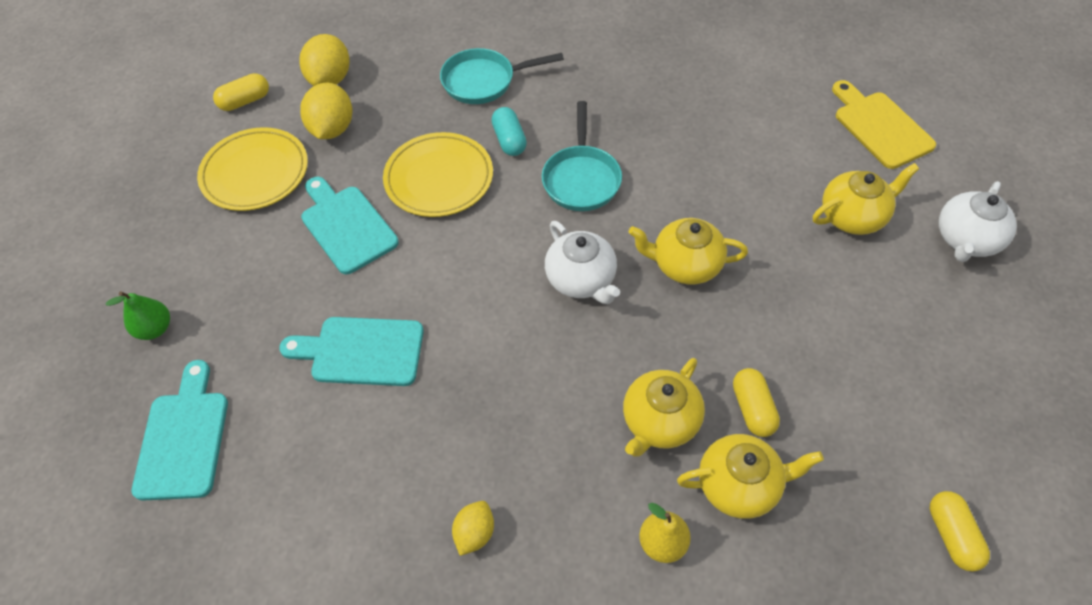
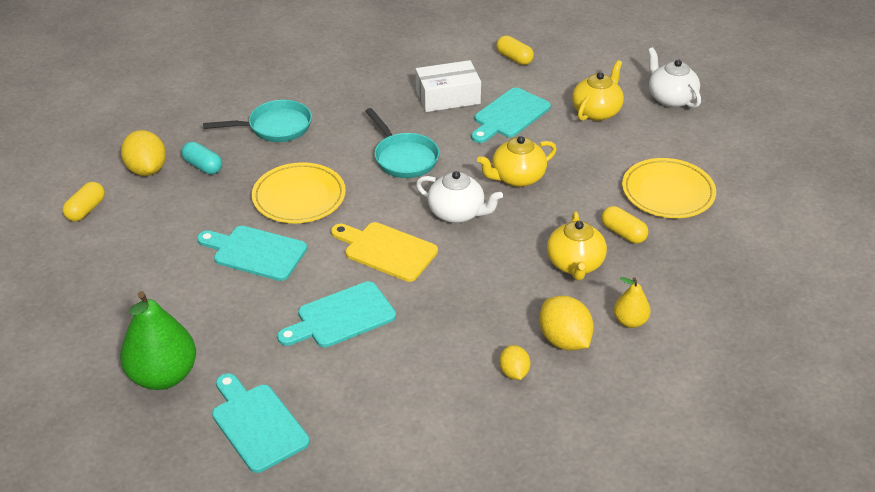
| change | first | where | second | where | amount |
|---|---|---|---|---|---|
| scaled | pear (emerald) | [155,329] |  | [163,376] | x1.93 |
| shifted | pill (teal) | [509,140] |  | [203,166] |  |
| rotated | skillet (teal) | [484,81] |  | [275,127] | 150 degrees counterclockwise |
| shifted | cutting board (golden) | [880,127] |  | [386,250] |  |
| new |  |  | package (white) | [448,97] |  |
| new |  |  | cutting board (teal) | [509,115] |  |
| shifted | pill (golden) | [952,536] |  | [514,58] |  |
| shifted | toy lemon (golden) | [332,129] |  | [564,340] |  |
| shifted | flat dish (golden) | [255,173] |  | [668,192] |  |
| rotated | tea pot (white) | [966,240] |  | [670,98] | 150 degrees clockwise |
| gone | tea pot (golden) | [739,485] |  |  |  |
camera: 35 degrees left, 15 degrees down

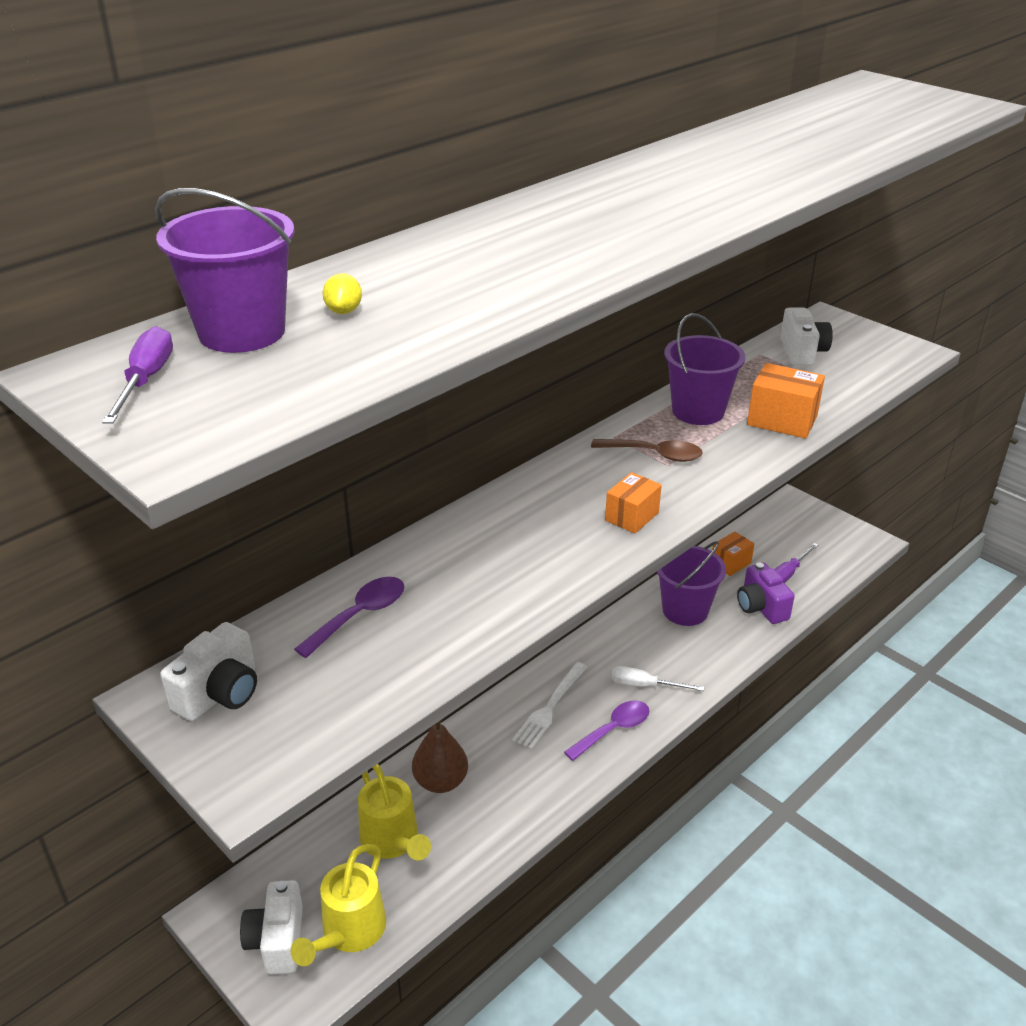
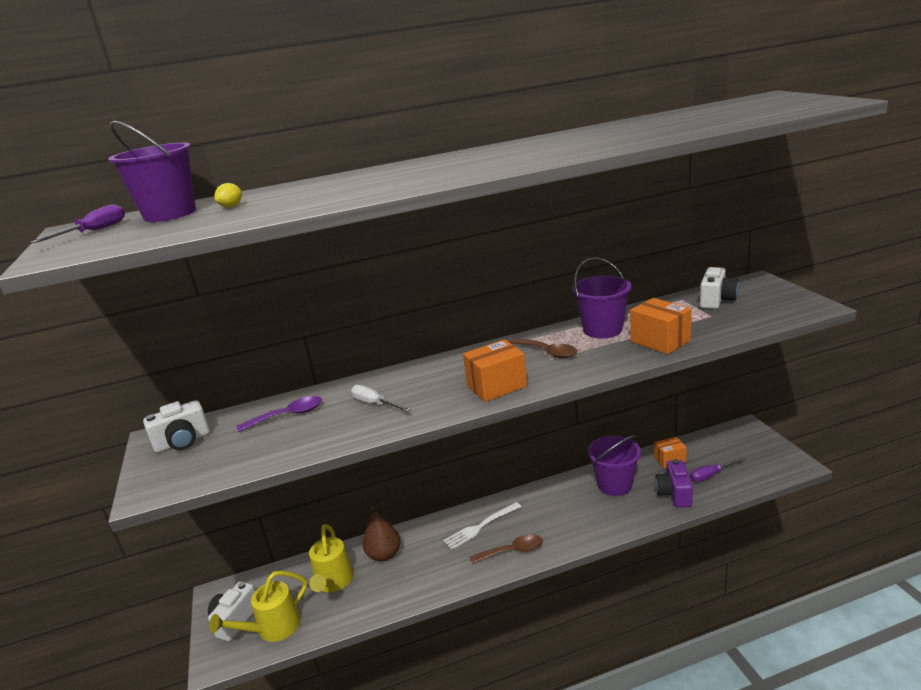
| change | first | where | second | where | amount |
|---|---|---|---|---|---|
| shifted | flat screwdriver (white) | [645,685] |  | [375,404] |  |
| scaled | package (orange) | [632,516] |  | [497,386] | x1.52 |
| repainted | teaspoon (royal purple) | [613,730] | teaspoon (brown) | [512,551] |  |
camera: 30 degrees right, 10 degrees down

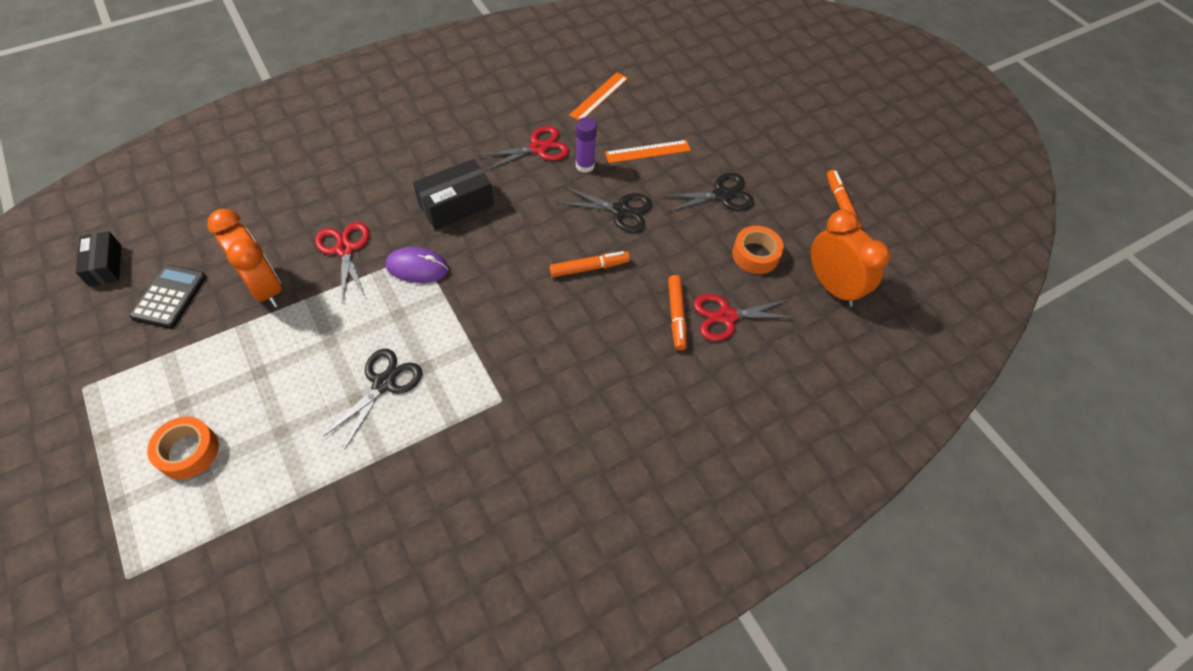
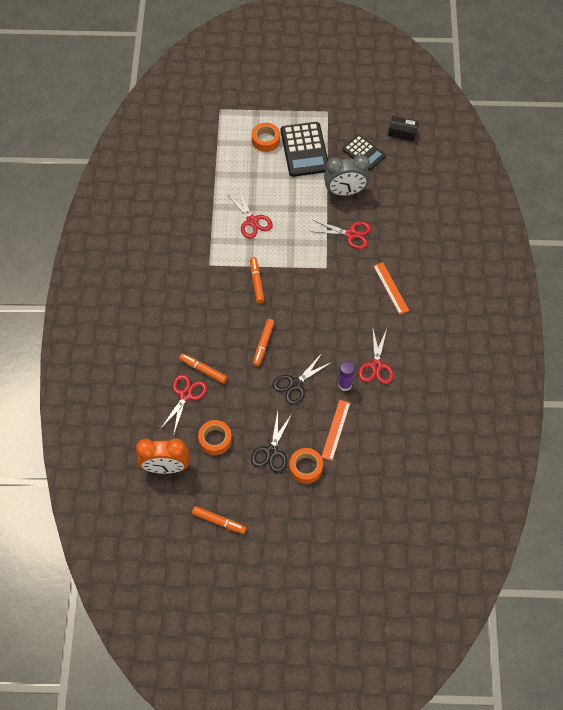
| change | first | where | second | where | amount |
|---|---|---|---|---|---|
| repainted | scissors (jet-black) | [383,384] | scissors (scarlet) | [252,221] |  |
| new |  |  | felt pen (orange) | [256,282] |  |
| new |  |  | adding machine (jet-black) | [304,150] |  |
| new |  |  | sticky tape (orange) | [306,467] |  |
| repainted | bedside clock (orange) | [264,288] | bedside clock (grey) | [345,192] |  |
| shifted | ruler (orange) | [599,96] |  | [391,288] |  |
| gone | PC mouse (royal purple) | [417,267] |  |  |  |
| gone | package (jet-black) | [456,205] |  |  |  |
camera: 125 degrees right, 5 degrees up

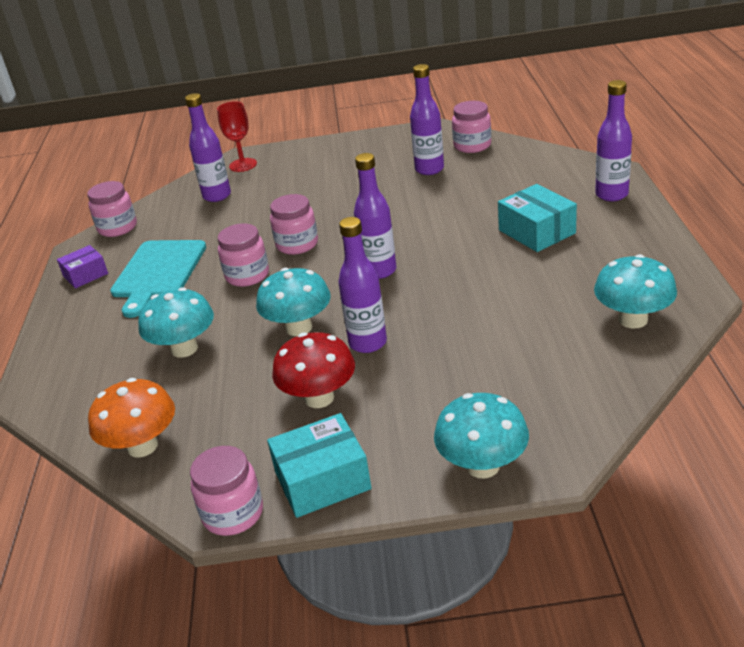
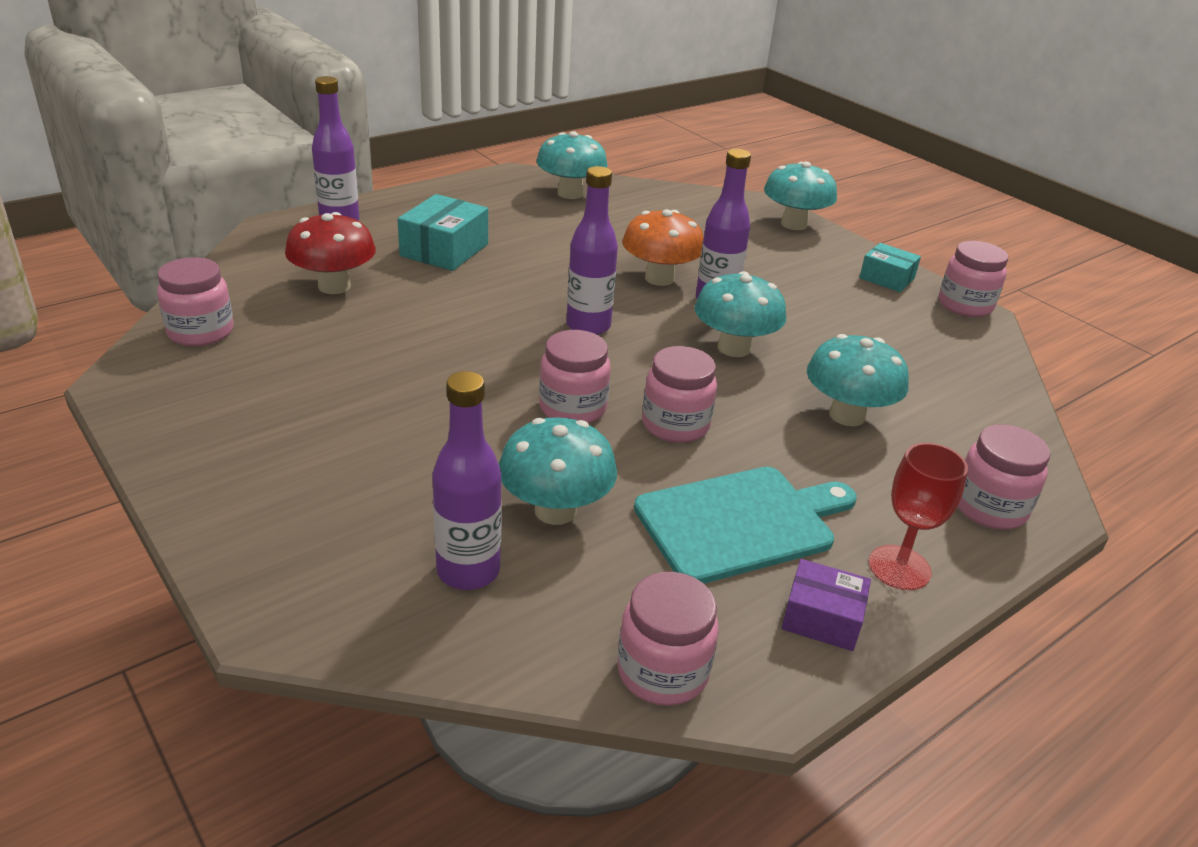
| change | first | where | second | where | amount |
|---|---|---|---|---|---|
| shifted | toadstool (scarlet) | [319,398] |  | [334,286] |  |
| new |  |  | toadstool (teal) | [555,510] |  |
| shifted | toadstool (orange) | [142,446] |  | [659,278] |  |
| scaled | package (teal) | [322,480] |  | [886,278] | x0.64 |
| shifted | wine glass (scarlet) | [243,165] |  | [899,567] |  |
| new |  |  | jar (rosy) | [989,508] |  |
| gone | drink bottle (royal purple) | [429,169] |  |  |  |
camera: 130 degrees left, 0 degrees up

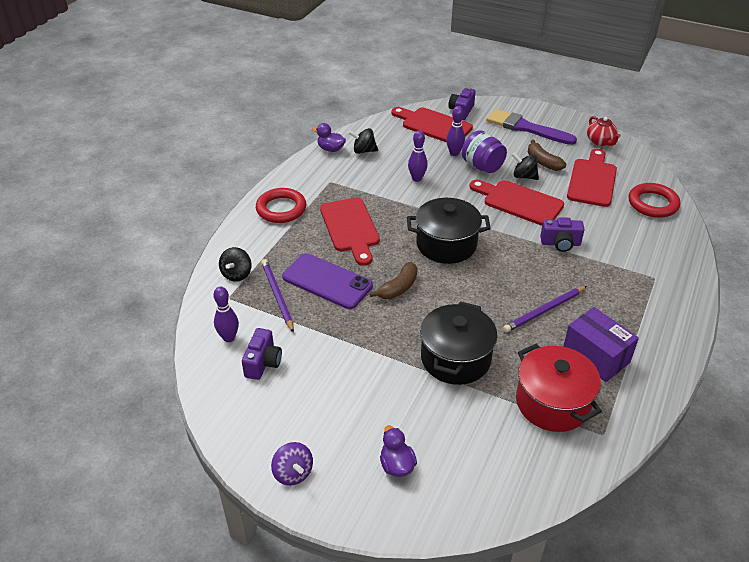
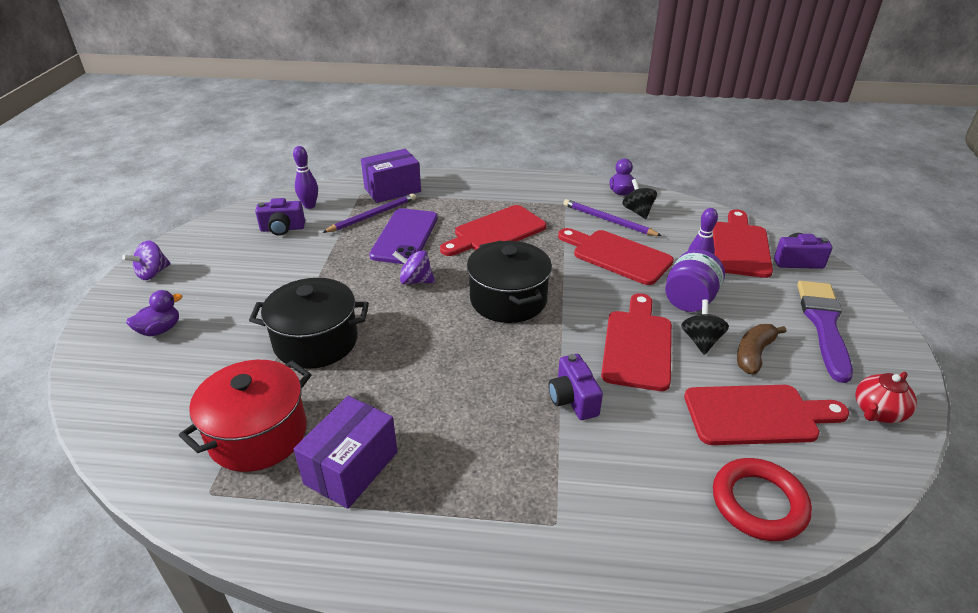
| change | first | where | second | where | amount |
|---|---|---|---|---|---|
| swapped | spinning top (jet-black) | [237,274] | package (royal purple) | [392,190] |  |
| swapped | banana (brown) | [398,288] | spinning top (royal purple) | [415,281] |  |
| swapped | bowling pin (royal purple) | [417,178] | cutting board (scarlet) | [617,256] |  |
| shifted | pencil (royal purple) | [544,310] |  | [608,220] |  |
| gone | ring (scarlet) | [281,209] |  |  |  |
camera: 70 degrees right, 5 degrees down

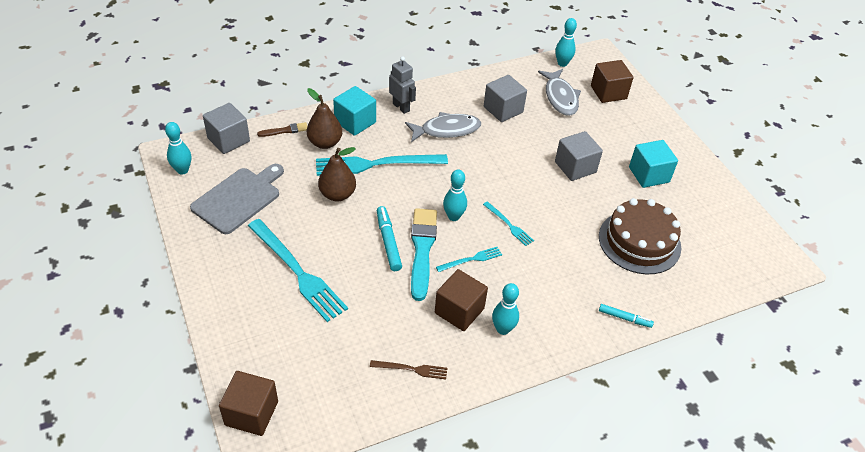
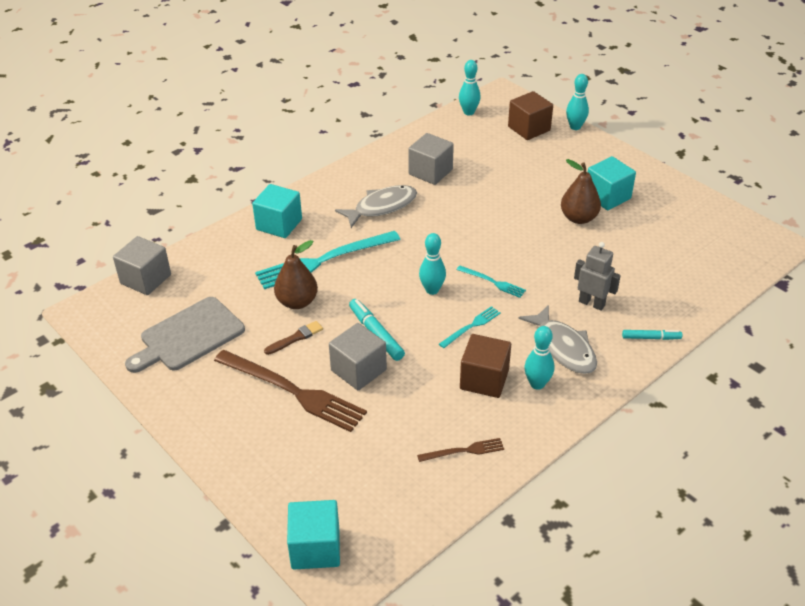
| change | first | where | second | where | amount |
|---|---|---|---|---|---|
| rotated | cutting board (grey) | [238,198] |  | [188,336] | 150 degrees counterclockwise |
| repainted | dinner fork (teal) | [297,272] | dinner fork (brown) | [293,391] |  |
| shifted | paint brush (brown) | [285,130] |  | [295,338] |  |
| repainted | solid cube (brown) | [251,413] | solid cube (teal) | [315,548] |  |
| shifted | solid cube (grey) | [575,167] |  | [358,370] |  |
| shifted | fish figure (grey) | [560,97] |  | [563,347] |  |
| shifted | pear (brown) | [325,143] |  | [578,218] |  |
| shifted | bowling pin (teal) | [182,170] |  | [575,127] |  |
| shifted | toy robot (grey) | [401,107] |  | [591,303] |  |
| gone | paint brush (teal) | [422,250] |  |  |  |
| gone | layer cake (brown) | [639,242] |  |  |  |
camera: 15 degrees left, 5 degrees down

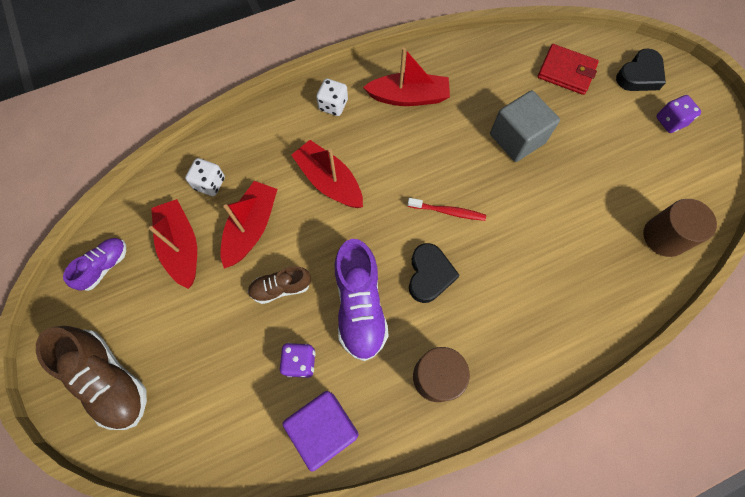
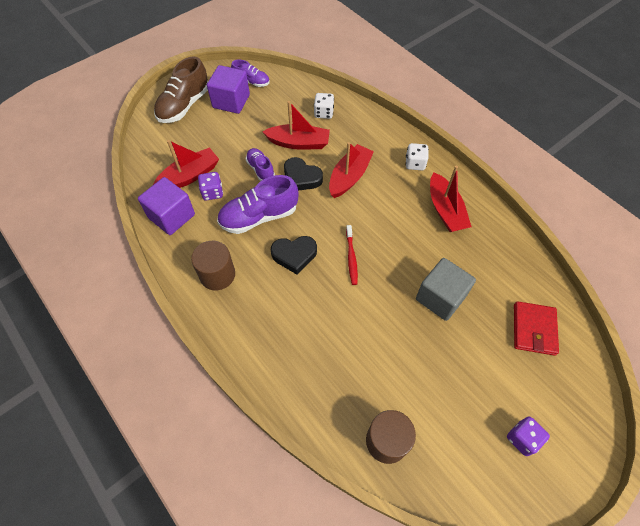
| change | first | where | second | where | amount |
|---|---|---|---|---|---|
| shifted | sailboat (scarlet) | [181,247] |  | [189,176] |  |
| new |  |  | solid cube (royal purple) | [231,101] |  |
| repainted | sneaker (brown) | [281,288] | sneaker (royal purple) | [260,169] |  |
| shifted | love heart (jet-black) | [639,75] |  | [301,177] |  |
camera: 75 degrees right, 10 degrees down

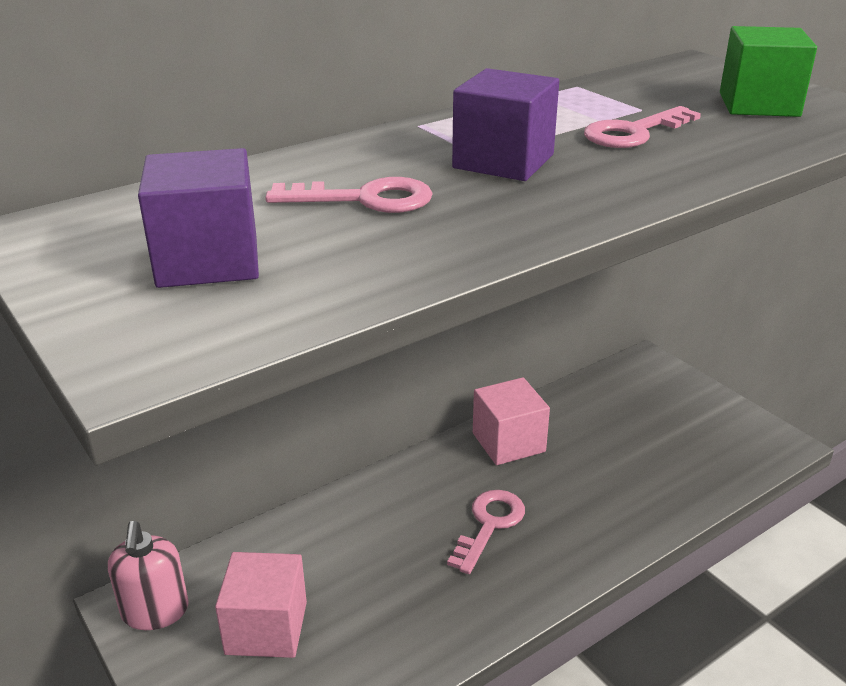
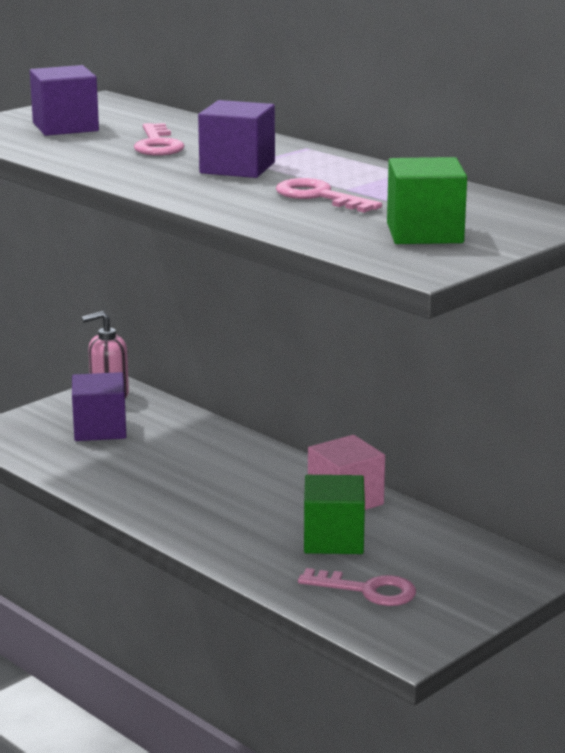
| change | first | where | second | where | amount |
|---|---|---|---|---|---|
| repainted | solid cube (rosy) | [266,628] | solid cube (royal purple) | [100,429] |  |
| shifted | door key (rosy) | [489,525] |  | [368,590] |  |
| new |  |  | solid cube (emerald) | [333,540] |  |
camera: 80 degrees right, 10 degrees down

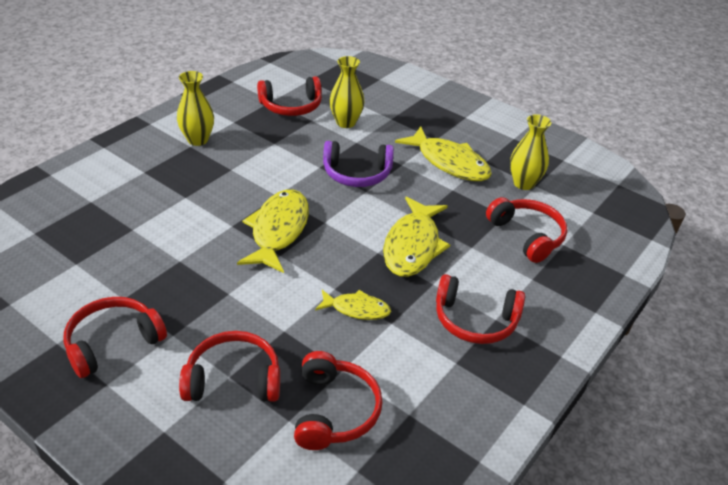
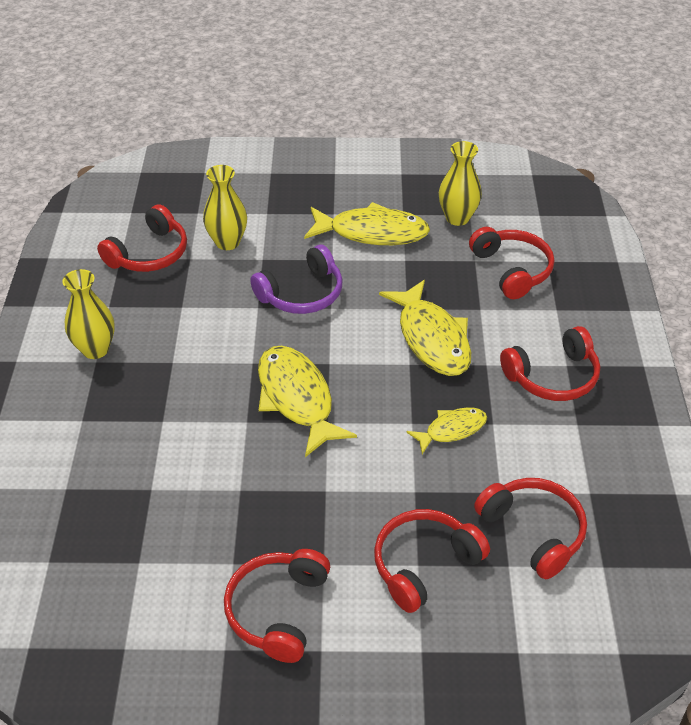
| change | first | where | second | where | amount |
|---|---|---|---|---|---|
| rotated | headphones (scarlet) | [527,235] |  | [512,270] | 45 degrees clockwise |
camera: 35 degrees left, 5 degrees up

